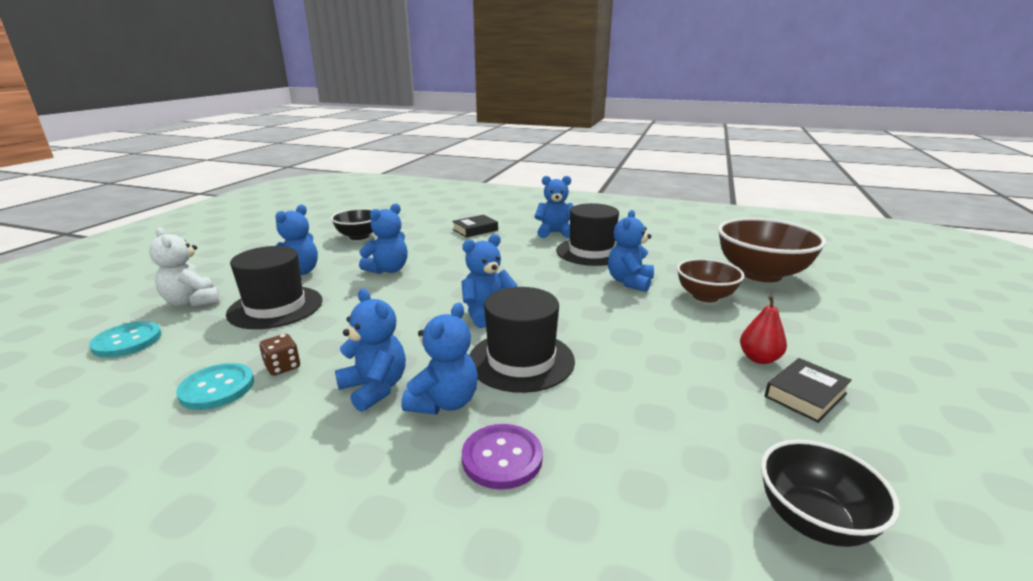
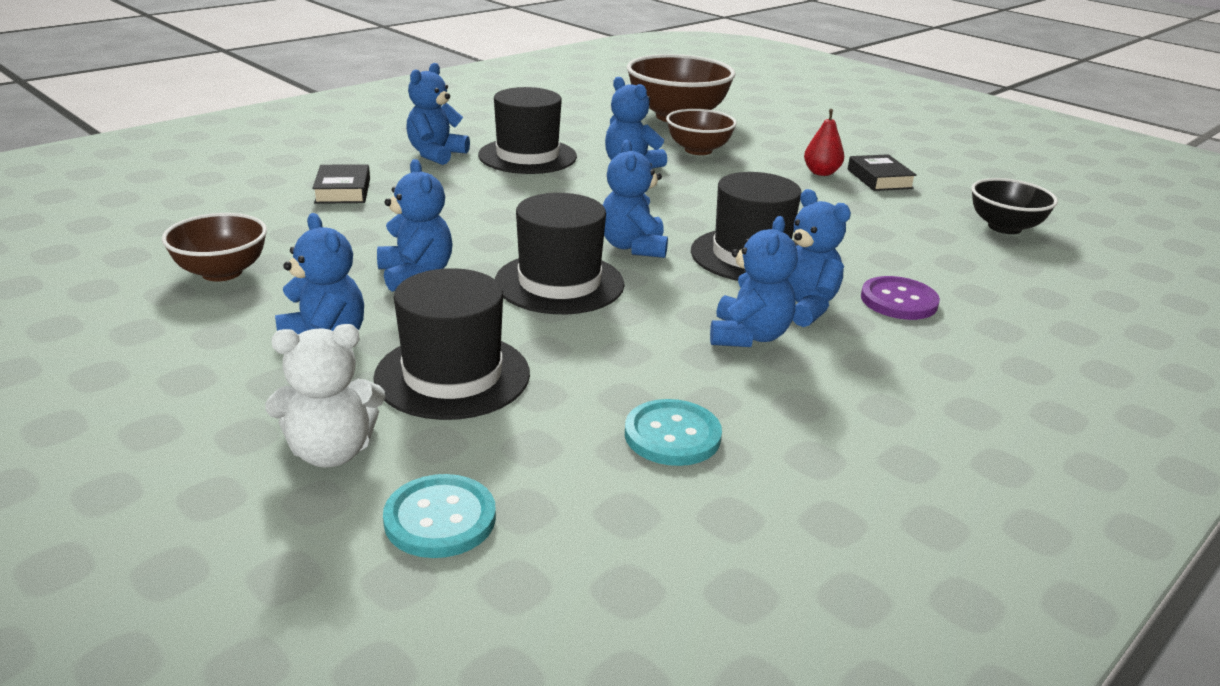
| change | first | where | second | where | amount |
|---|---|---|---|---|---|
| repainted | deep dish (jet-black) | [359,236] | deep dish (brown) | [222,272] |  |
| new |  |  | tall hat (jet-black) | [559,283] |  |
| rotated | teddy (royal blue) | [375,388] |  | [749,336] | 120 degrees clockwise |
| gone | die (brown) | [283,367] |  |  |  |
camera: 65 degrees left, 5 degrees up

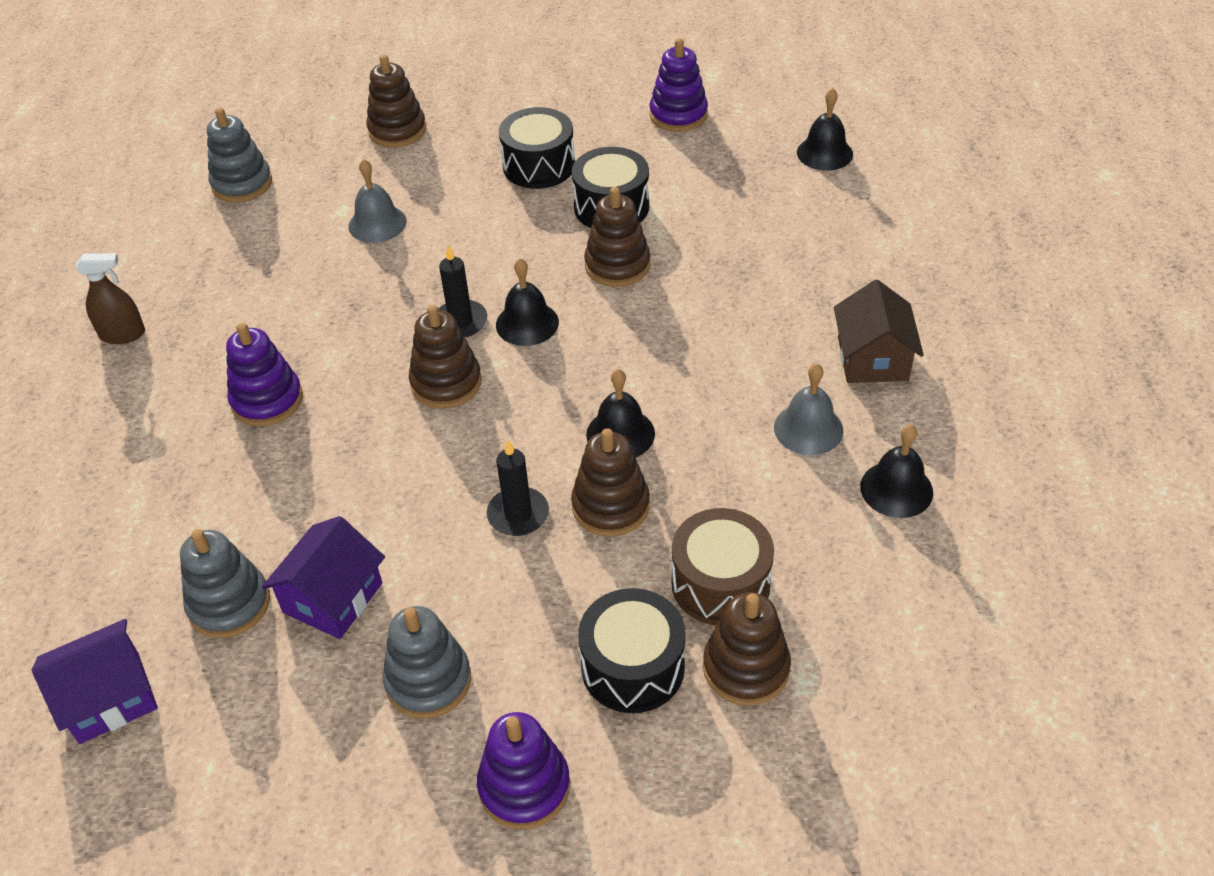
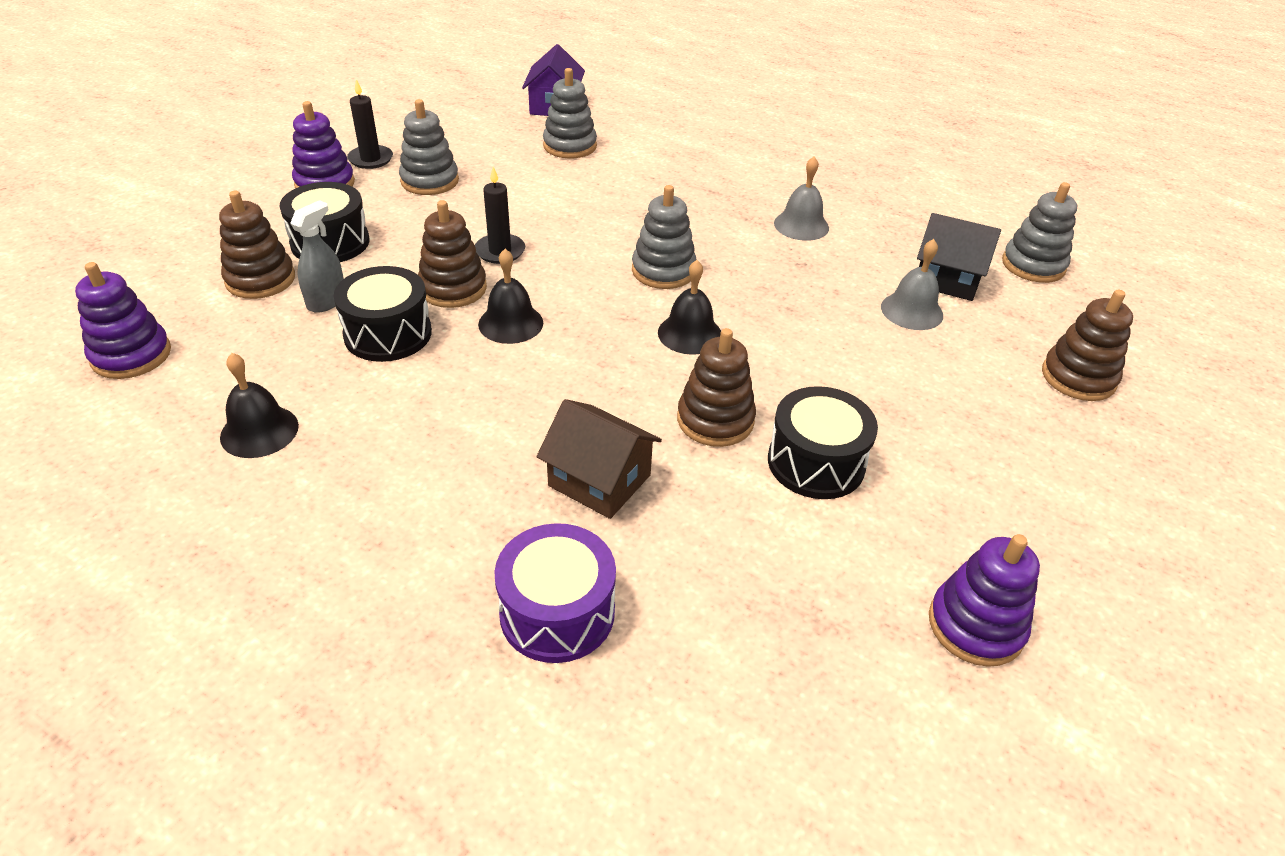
| change | first | where | second | where | amount |
|---|---|---|---|---|---|
| shifted | ring stacker (royal purple) | [267,400] |  | [131,355] |  |
| swapped | snare drum (brown) | [720,583] | spray bottle (grey) | [327,301] |  |
| shifted | snare drum (jet-black) | [539,166] |  | [388,334] |  |
| shifted | pillar candle (jet-black) | [460,321] |  | [371,159] |  |
| new |  |  | snare drum (royal purple) | [557,612] |  |
| shifted | toy house (brown) | [872,359] |  | [599,480] |  |
| repainted | ring stacker (brown) | [446,383] | ring stacker (grey) | [663,271] |  |
| shifted | hand bell (grey) | [808,428] |  | [801,225] |  |
| new |  |  | toy house (jet-black) | [947,279] |  |
| gone | spray bottle (brown) | [123,334] |  |  |  |
| gone | toy house (royal purple) | [333,598] |  |  |  |
| gone | hand bell (jet-black) | [824,153] |  |  |  |
camera: 120 degrees right, 5 degrees down

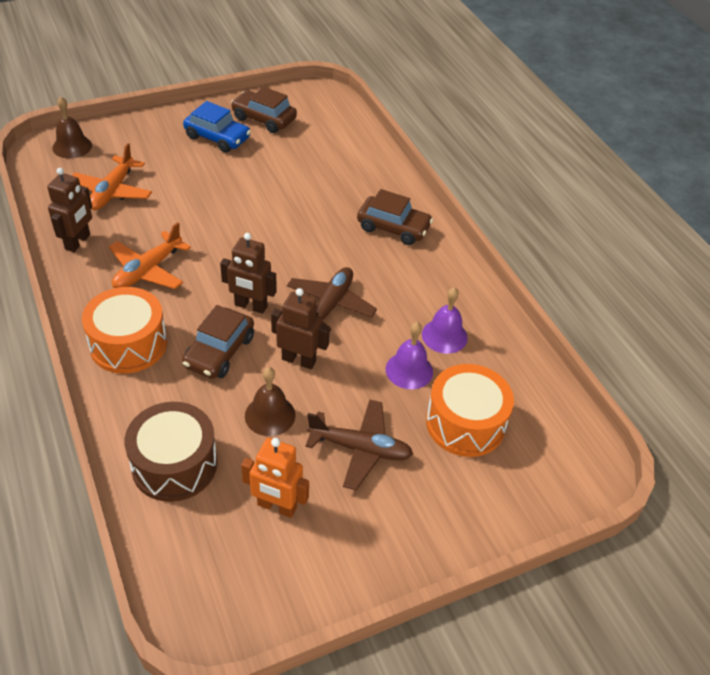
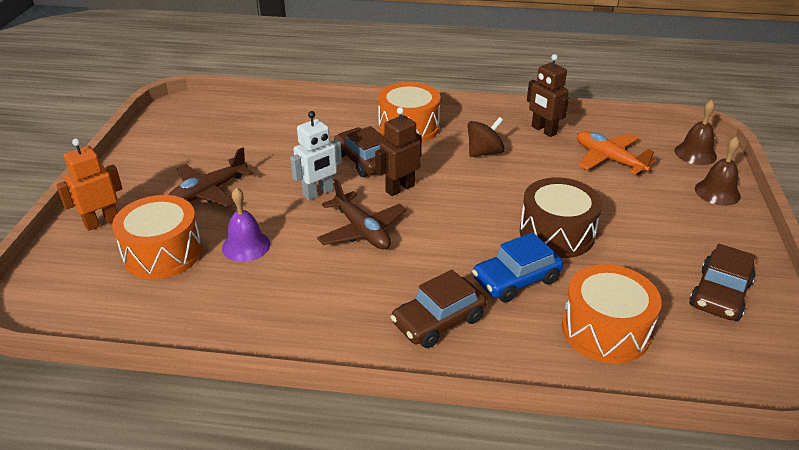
| change | first | where | second | where | amount |
|---|---|---|---|---|---|
| shifted | toy robot (orange) | [276,507] |  | [102,222] |  |
| repainted | toy robot (brown) | [299,360] | toy robot (white) | [318,193] |  |
| swapped | plane (orange) | [148,270] | spinning top (brown) | [484,152] |  |
| shifted | toy car (royal blue) | [217,138] |  | [516,280] |  |
| shifted | snare drum (brown) | [174,464] |  | [557,233] |  |
| new |  |  | snare drum (orange) | [605,330] |  |
| rotated | toy car (brown) | [264,119] |  | [719,294] | 150 degrees clockwise |
| shifted | hand bell (brown) | [270,415] |  | [717,192] |  |
| gone | hand bell (royal purple) | [444,336] |  |  |  |
camera: 125 degrees right, 10 degrees down

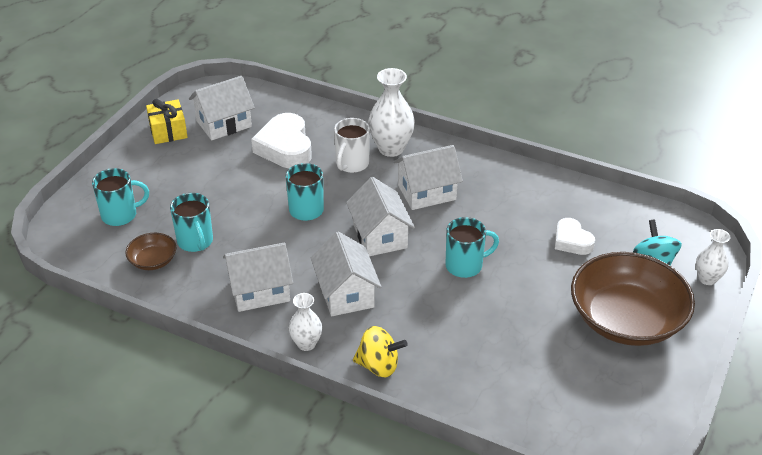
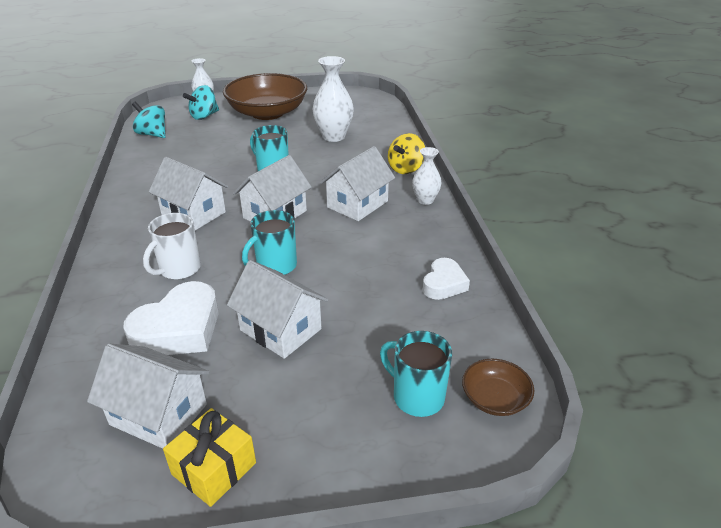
| change | first | where | second | where | amount |
|---|---|---|---|---|---|
| new |  |  | spinning top (teal) | [152,134] |  |
| rotated | coffee mug (white) | [351,164] |  | [179,269] | 135 degrees clockwise |
| shifted | toy house (white) | [260,291] |  | [280,329] |  |
| shifted | vase (white) | [391,148] |  | [333,136] |  |
| rotated | spinning top (golden) | [378,366] |  | [405,169] | 120 degrees counterclockwise |
| shifted | love heart (white) | [572,241] |  | [444,284] |  |
| shifted | deep dish (brown) | [153,260] |  | [495,399] |  |
| gone | coffee mug (teal) | [195,242] |  |  |  |
camera: 125 degrees left, 5 degrees down

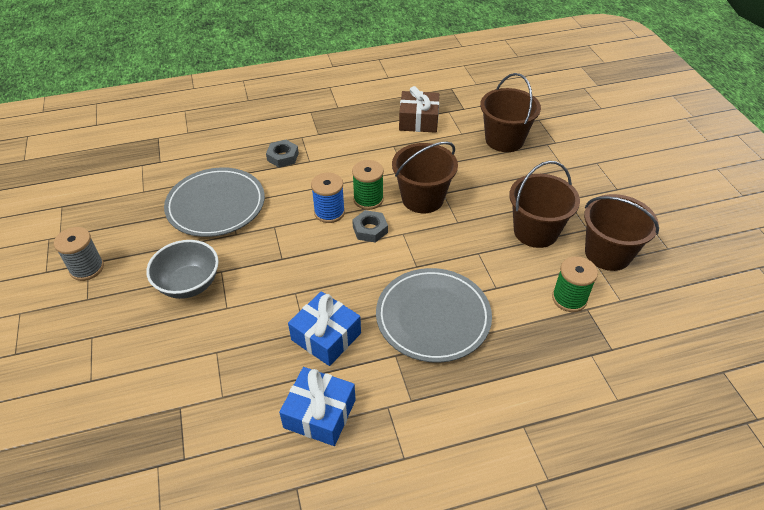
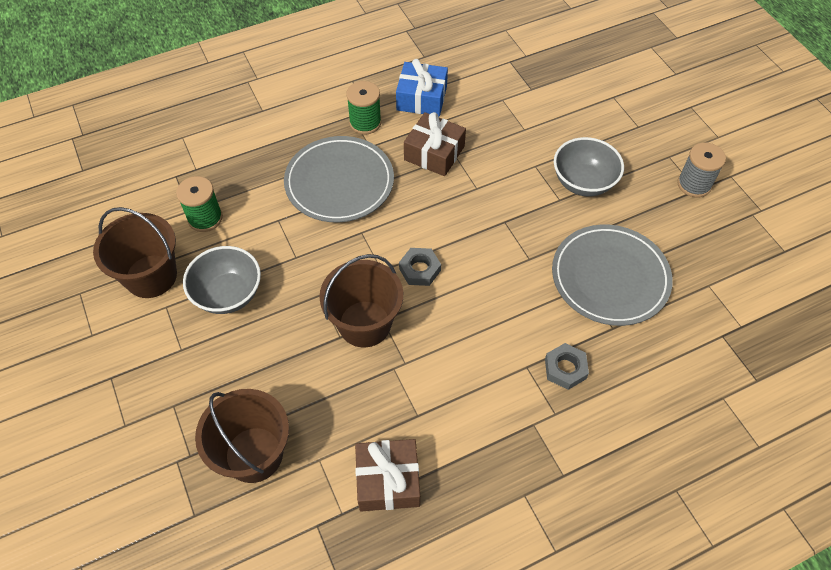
| change | first | where | second | where | amount |
|---|---|---|---|---|---|
| swapped | sand bucket (brown) | [535,231] | deep dish (grey) | [228,294] |  |
| shifted | reel of thread (emerald) | [368,199] |  | [365,123] |  |
| repainted | present (royal blue) | [326,336] | present (brown) | [434,153] |  |
| gone | reel of thread (royal blue) | [329,212] |  |  |  |
camera: 170 degrees right, 10 degrees up

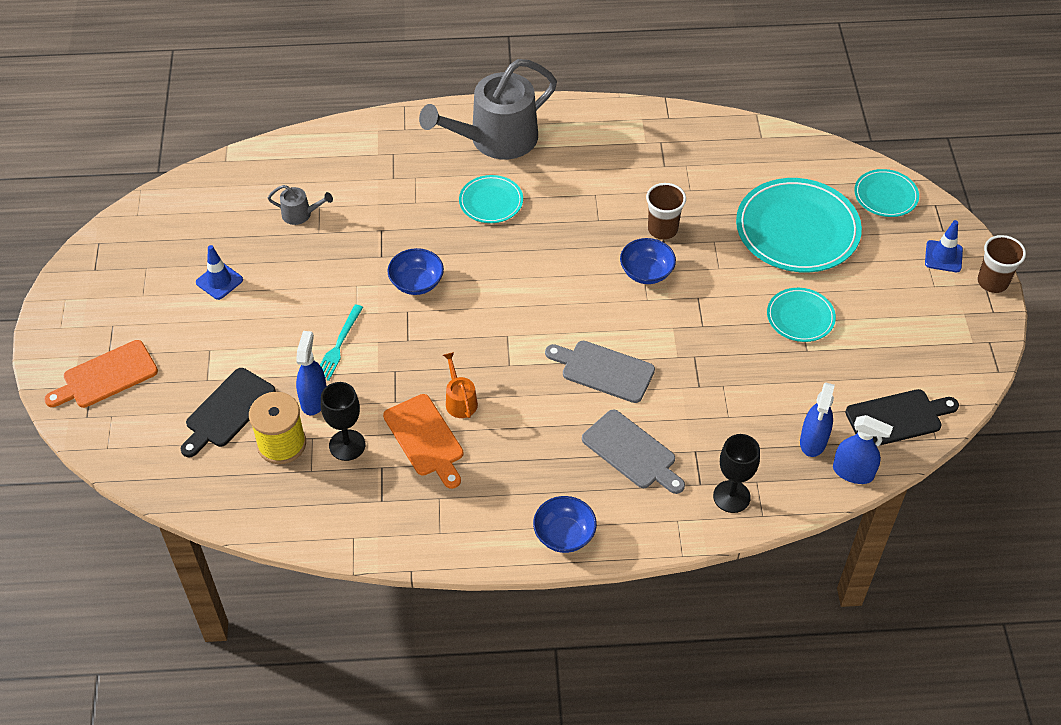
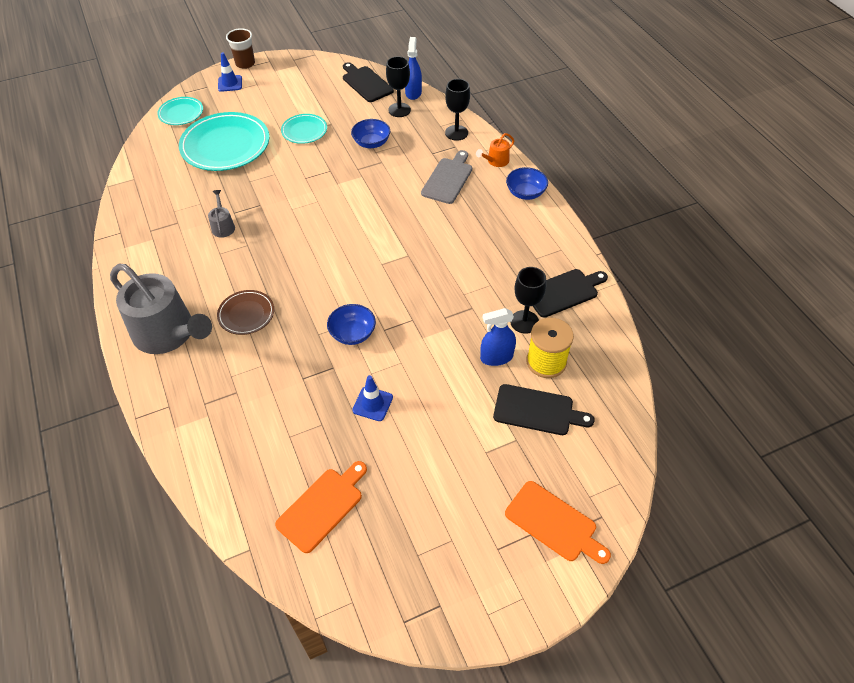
| change | first | where | second | where | amount |
|---|---|---|---|---|---|
| shifted | watering pot (grey) | [300,214] |  | [223,226] |  |
| repainted | flat dish (teal) | [491,202] | flat dish (brown) | [246,314] |  |
| shifted | cutting board (orange) | [425,438] |  | [322,507] |  |
| shifted | deep dish (royal blue) | [646,272] |  | [371,143] |  |
| shifted | road cone (royal blue) | [219,281] |  | [372,404] |  |
| swapped | spray bottle (royal blue) | [813,441] | wine glass (jet-black) | [399,110] |  |
| shifted | watering pot (orange) | [460,401] |  | [496,161] |  |
| new |  |  | cutting board (jet-black) | [563,292] |  |
| gone | dinner fork (teal) | [339,345] |  |  |  |
| gone | cutting board (grey) | [604,370] |  |  |  |
| gone | cup (brown) | [662,229] |  |  |  |
camera: 110 degrees left, 0 degrees up

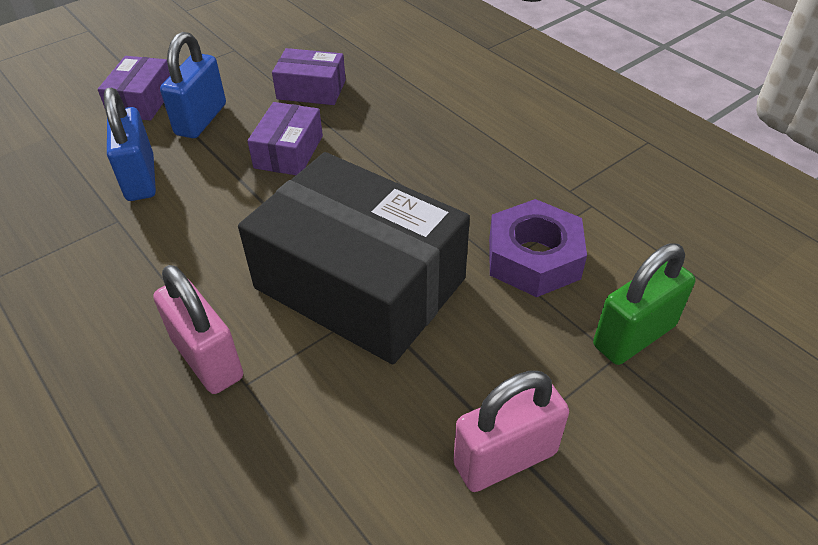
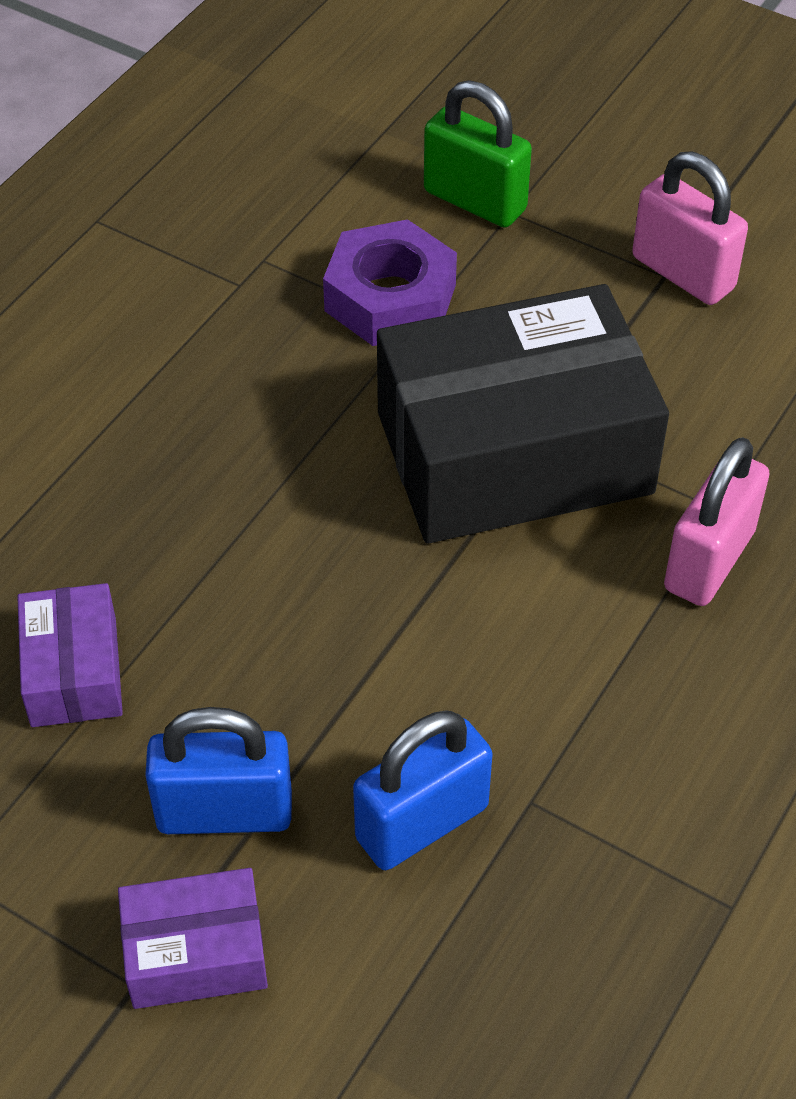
| change | first | where | second | where | amount |
|---|---|---|---|---|---|
| rotated | package (jet-black) | [360,283] |  | [514,452] | 60 degrees clockwise |
| gone | package (royal purple) | [289,152] |  |  |  |
camera: 110 degrees left, 5 degrees up

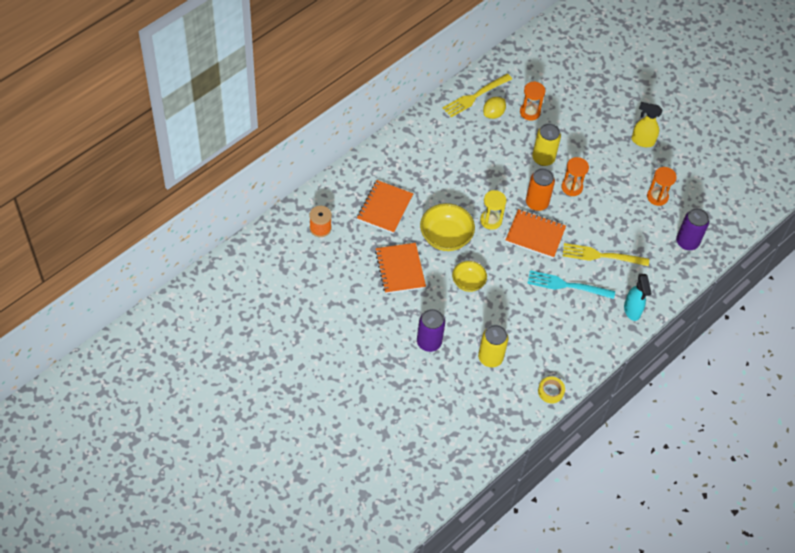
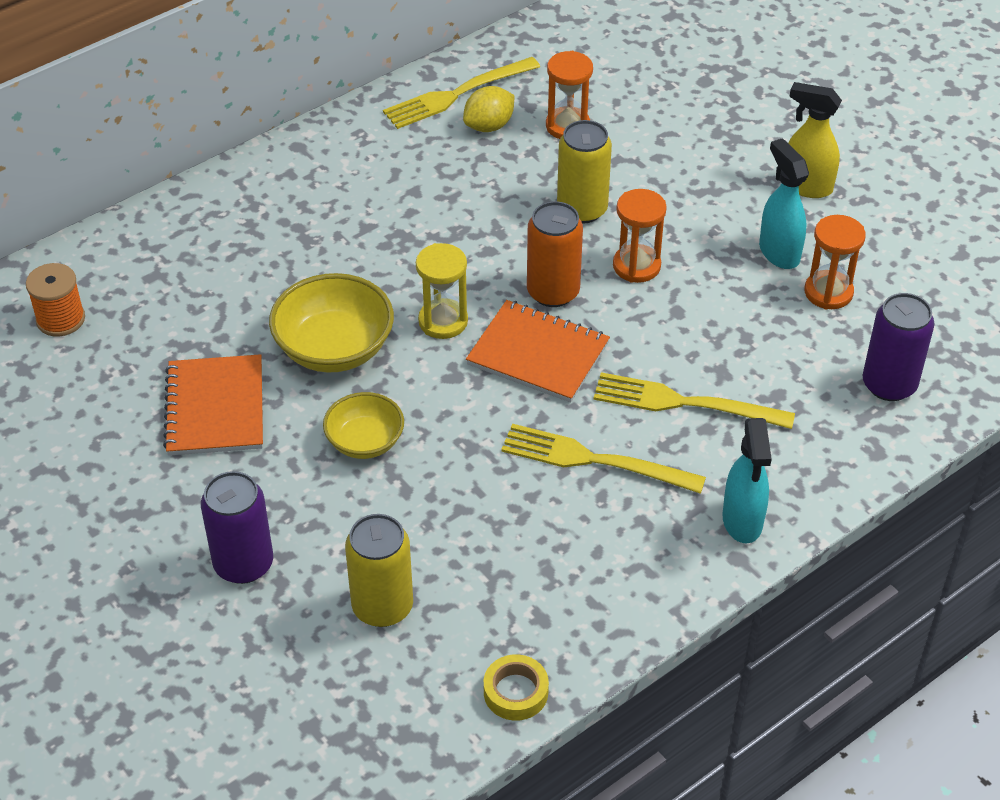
| change | first | where | second | where | amount |
|---|---|---|---|---|---|
| repainted | dinner fork (teal) | [566,285] | dinner fork (golden) | [593,460] |  |
| new |  |  | spray bottle (teal) | [778,252] |  |
| gone | notebook (orange) | [385,208] |  |  |  |
camera: 10 degrees right, 10 degrees down

